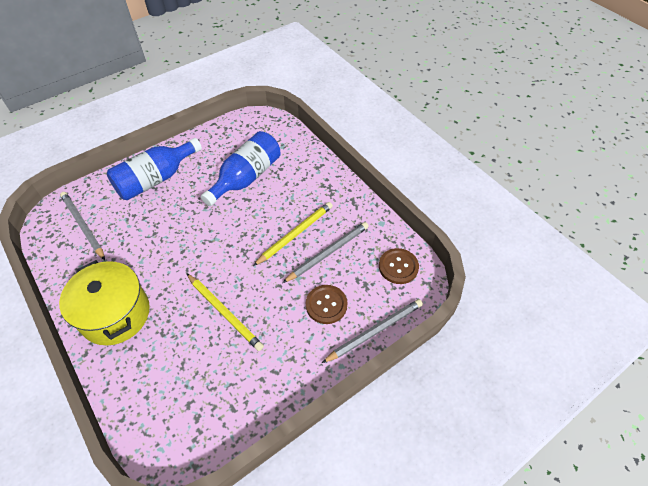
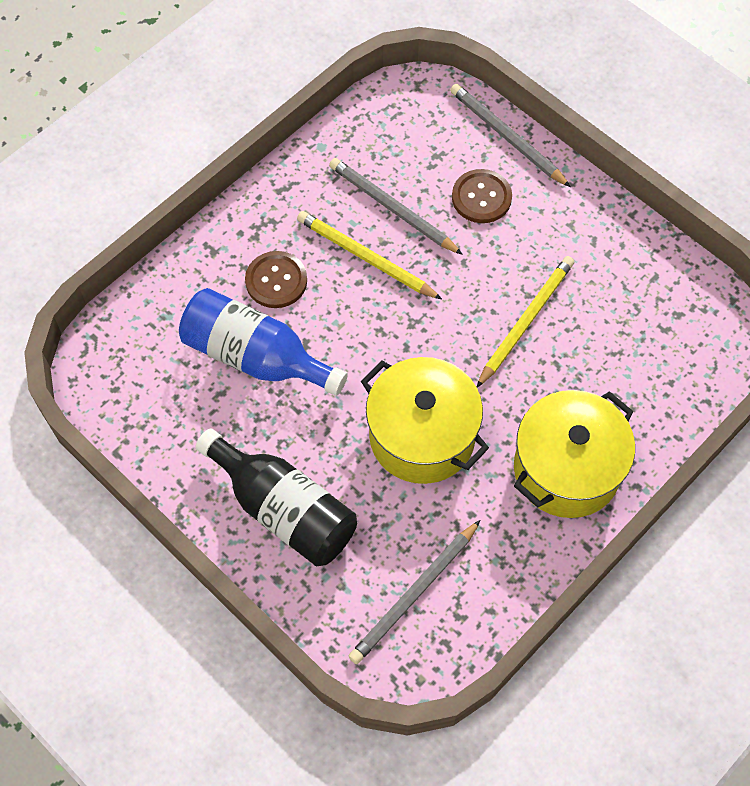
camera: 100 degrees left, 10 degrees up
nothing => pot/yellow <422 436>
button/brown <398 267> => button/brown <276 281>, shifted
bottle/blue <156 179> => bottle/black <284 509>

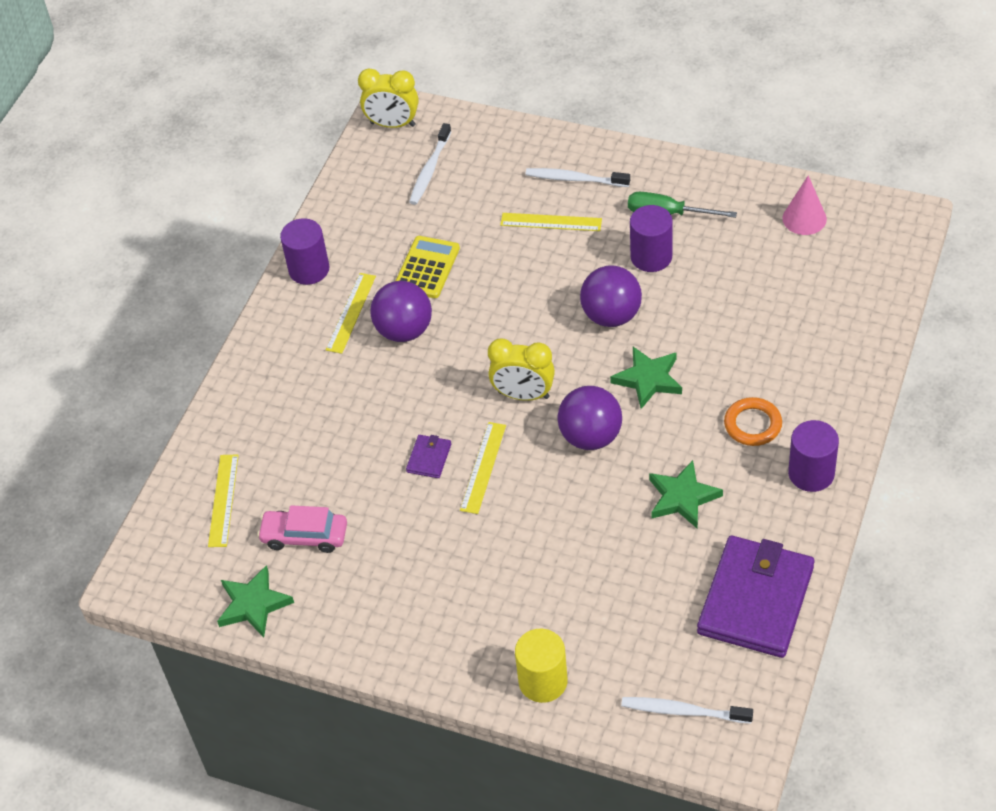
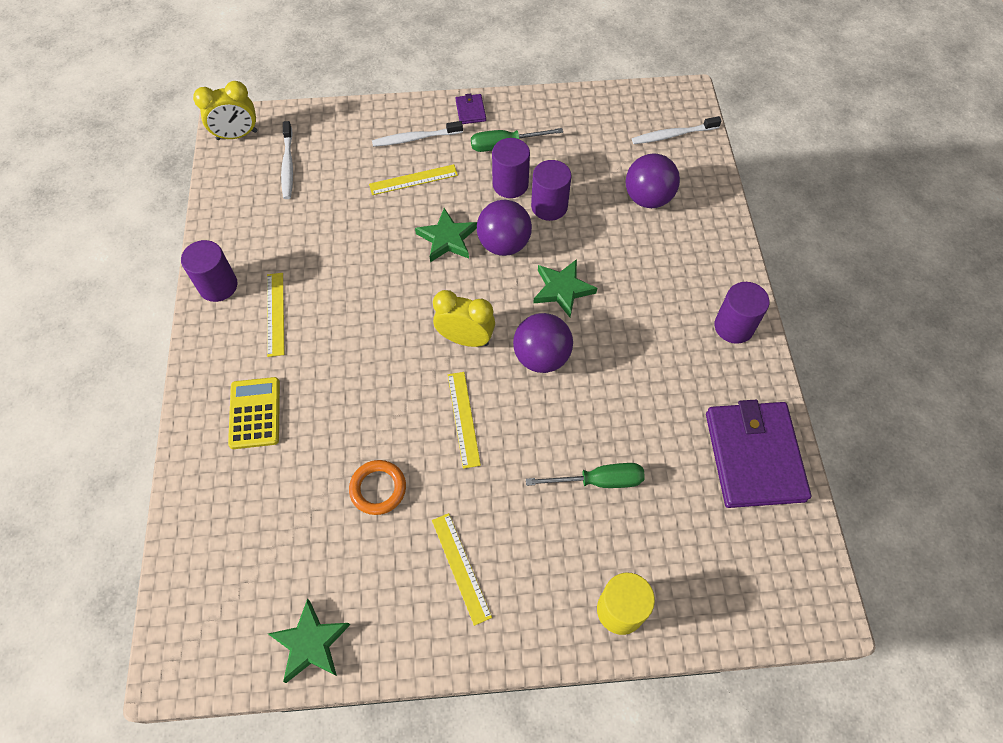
camera: 30 degrees left, 10 degrees up
car/pink <304 536> => nothing
cone/pink <804 218> => nothing
nothing => screwdriver/green <598 481>
nothing => cylinder/purple <549 206>
ruler/yellow <223 500> => ruler/yellow <461 567>, shifted
ball/purple <404 330> => ball/purple <648 198>, shifted
calculator/yellow <427 268> => calculator/yellow <255 413>, shifted
wallet/purple <429 458> => wallet/purple <470 111>, shifted
toothbrush/white <683 711> => toothbrush/white <673 135>, shifted
star/green <682 497> => star/green <447 239>, shifted
ring/orange <752 424> => ring/orange <378 489>, shifted
clock/yellow <523 395> => clock/yellow <465 339>, 150 degrees counterclockwise

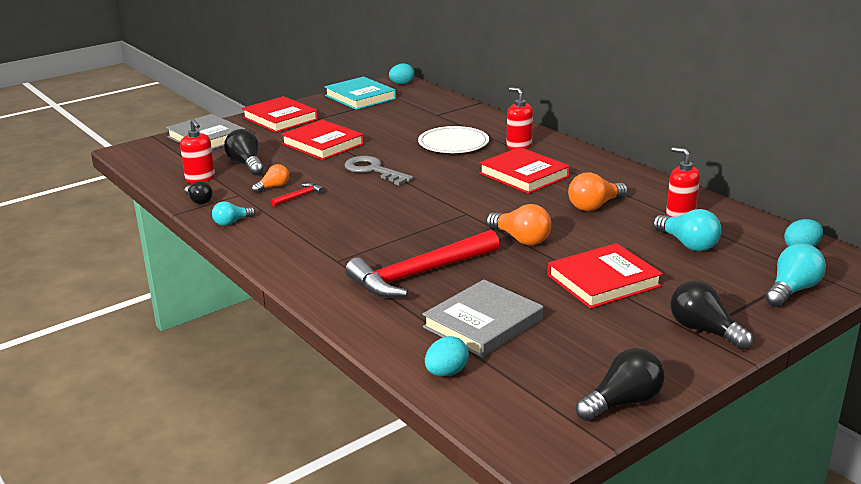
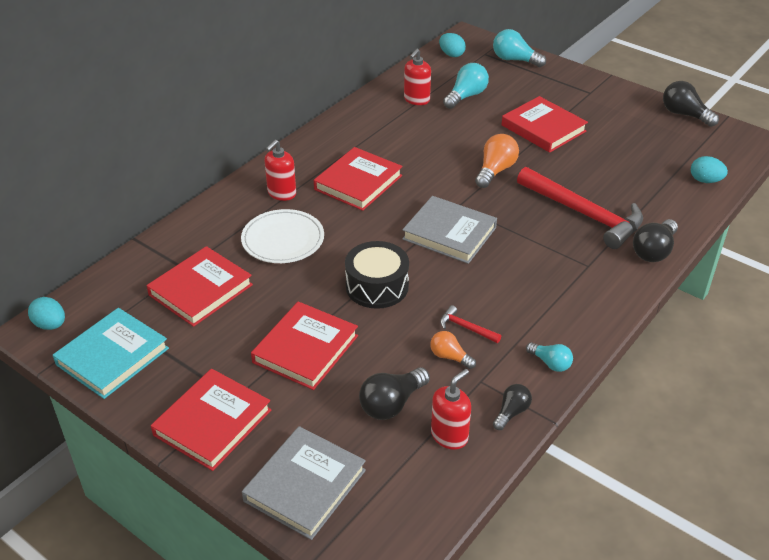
camera: 105 degrees left, 15 degrees up
light bulb/orange <594 206> => nothing
nothing => book/red <201 290>
book/grey <483 323> => book/grey <449 233>, shifted
light bulb/black <704 330> => light bulb/black <654 251>, shifted
key/grey <373 170> => drum/black <377 286>

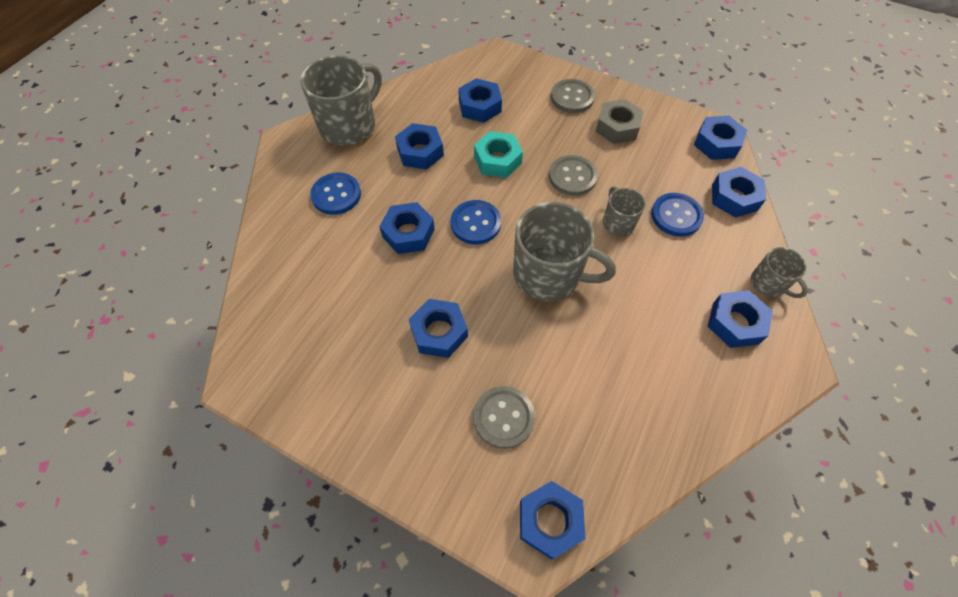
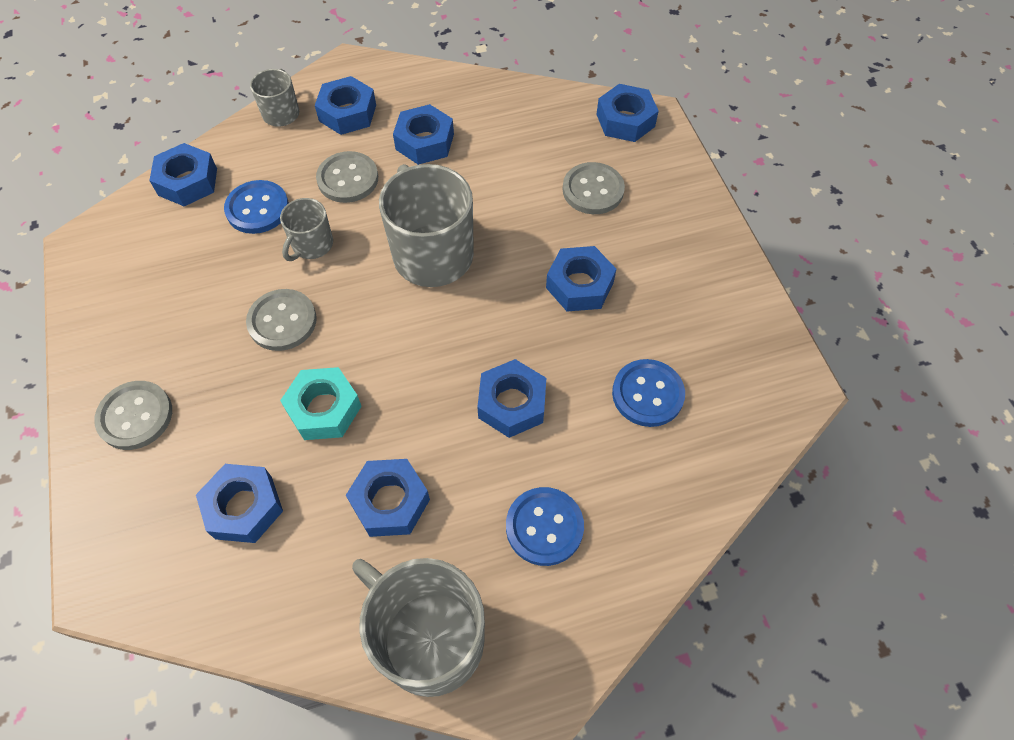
camera: 135 degrees left, 0 degrees up
nut/grey <617 127> => nothing
nothing => button/grey <348 179>
button/blue <475 223> => button/blue <647 394>, shifted
nut/blue <716 143> => nut/blue <424 142>, shifted
mug/grey <349 125> => mug/grey <429 638>, 45 degrees clockwise

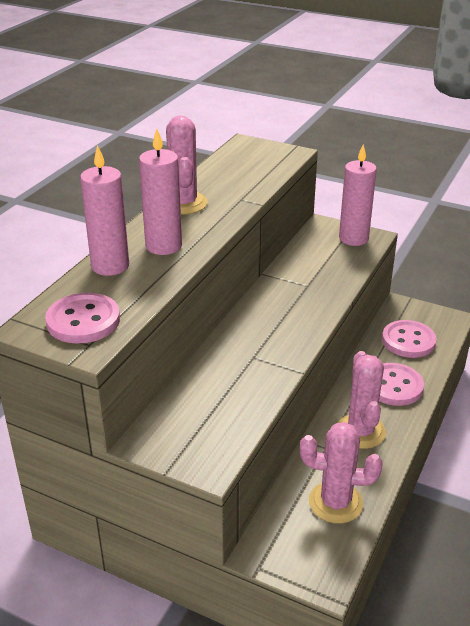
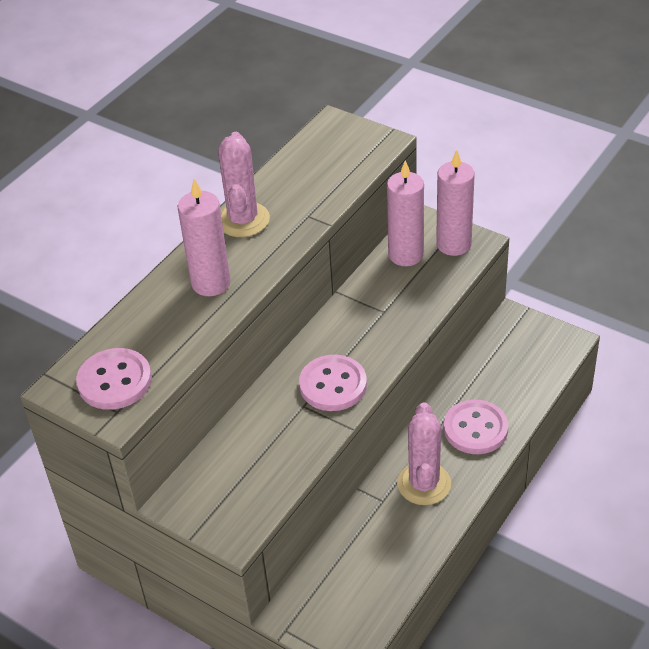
camera: 10 degrees right, 10 degrees up
cactus/pink <335 502> => nothing
candle/pink <110 266> => candle/pink <405 255>, shifted
button/pink <408 341> => button/pink <333 385>, shifted

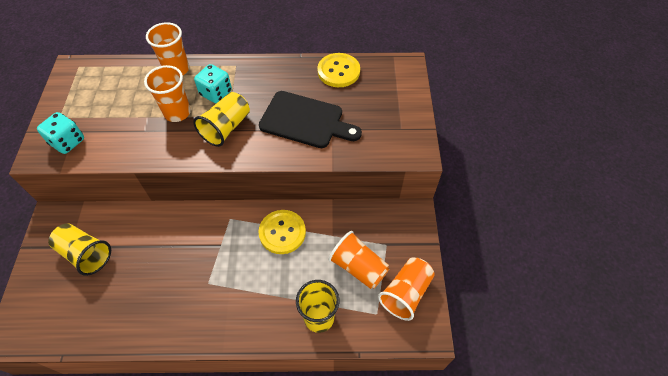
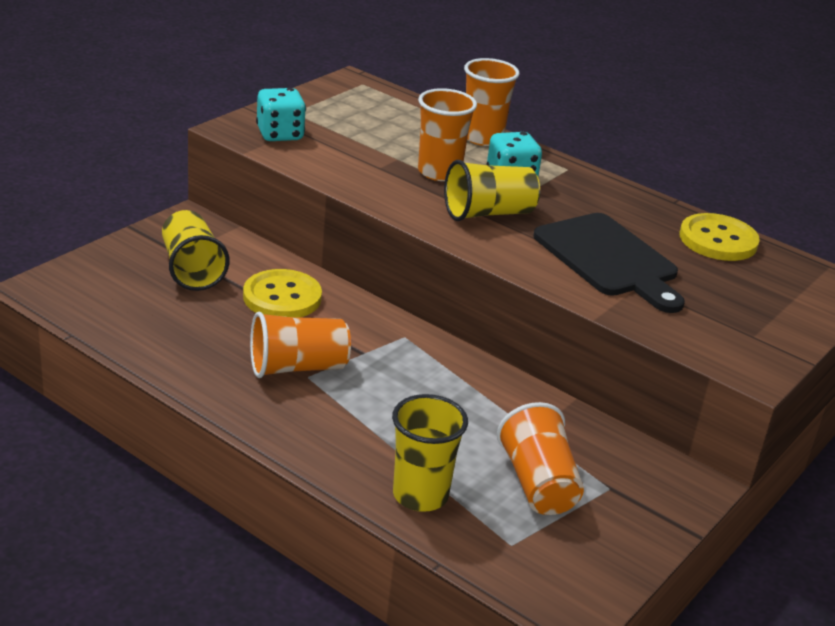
camera: 35 degrees right, 25 degrees down
button/yellow <282 232> => button/yellow <282 297>, shifted
cup/orange <406 293> => cup/orange <297 367>, shifted

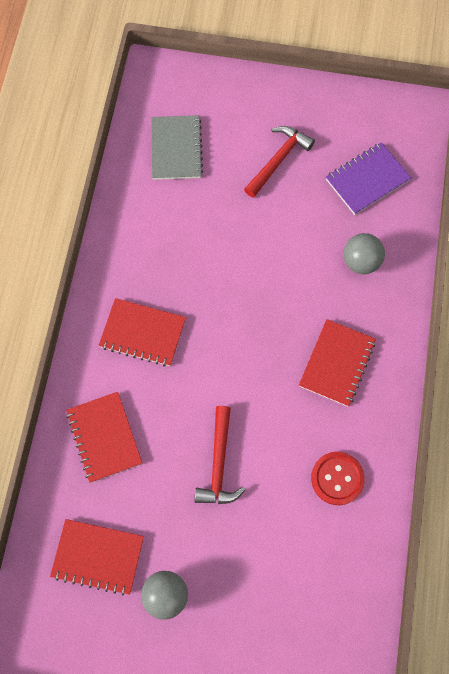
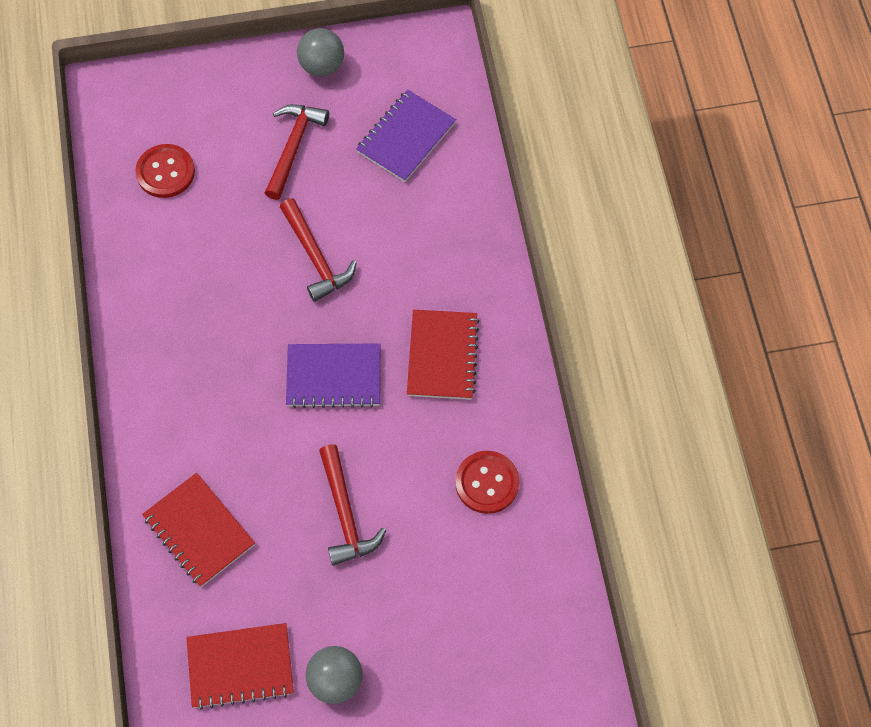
camera: 20 degrees left, 5 degrees down
notebook/red <143 333> => nothing
nothing => hammer/red <316 257>
nothing => notebook/purple <334 376>
ball/grey <360 262> => ball/grey <322 66>, shifted
notebook/grey <176 149> => button/red <165 172>

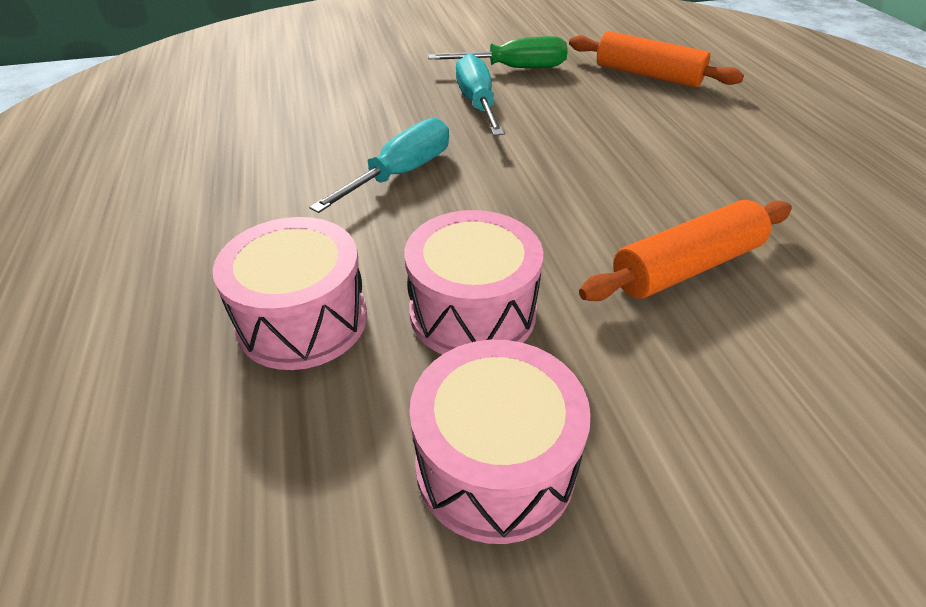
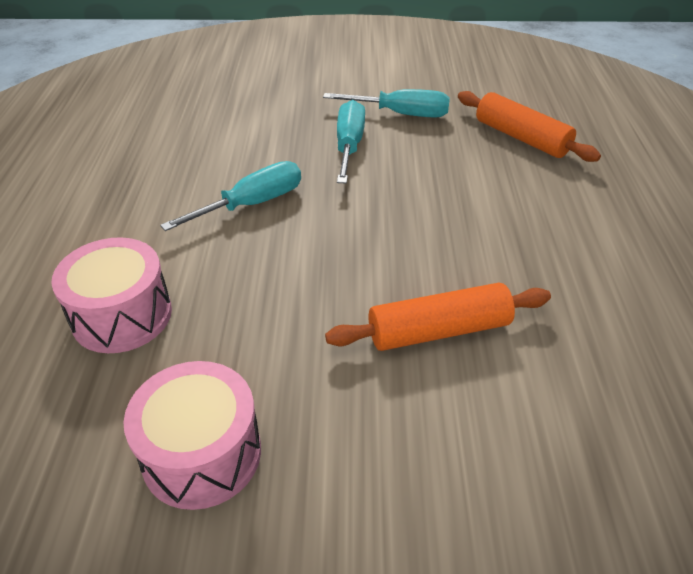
camera: 15 degrees right, 0 degrees up
drum/pink <472 312> => nothing
screwdriver/green <514 68> => screwdriver/turquoise <401 114>

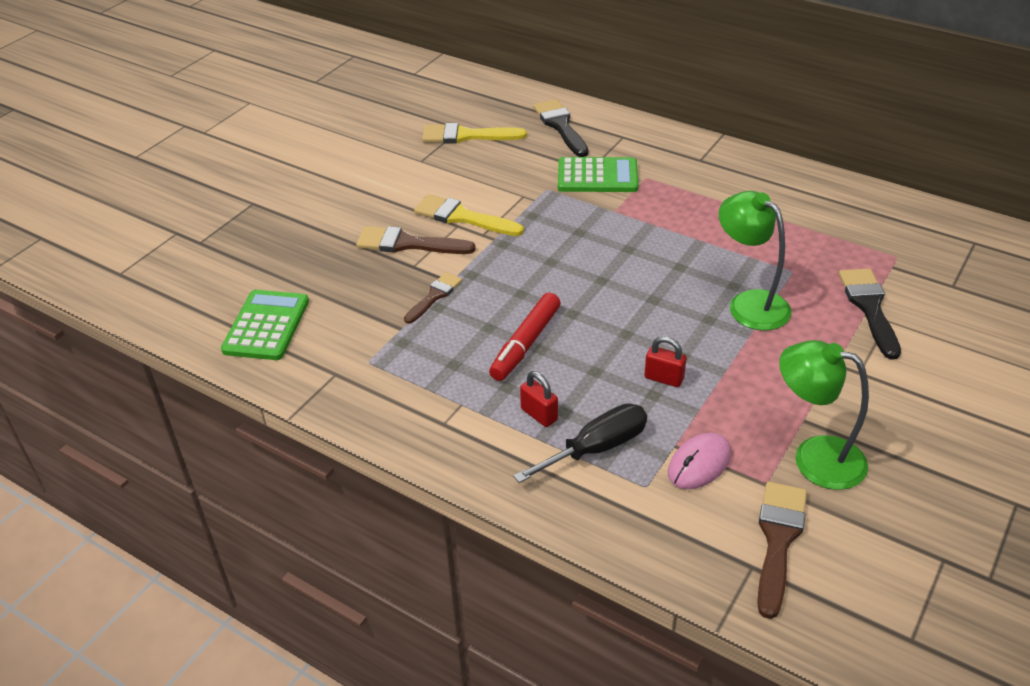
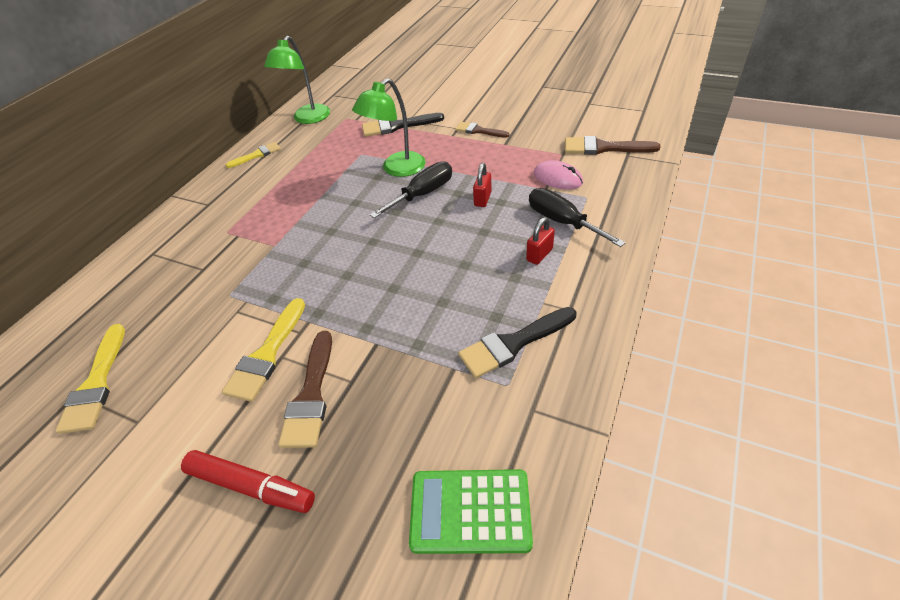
camera: 95 degrees left, 5 degrees up
calculator/green <597 176> => nothing
nothing => brush/yellow <257 155>
nothing => screwdriver/black <422 194>
brush/brown <434 296> => brush/brown <479 131>, shifted
marker/red <525 344> => marker/red <251 486>, shifted
brush/black <560 126> => brush/black <513 344>, shifted
lamp/green <814 457> => lamp/green <308 119>, shifted

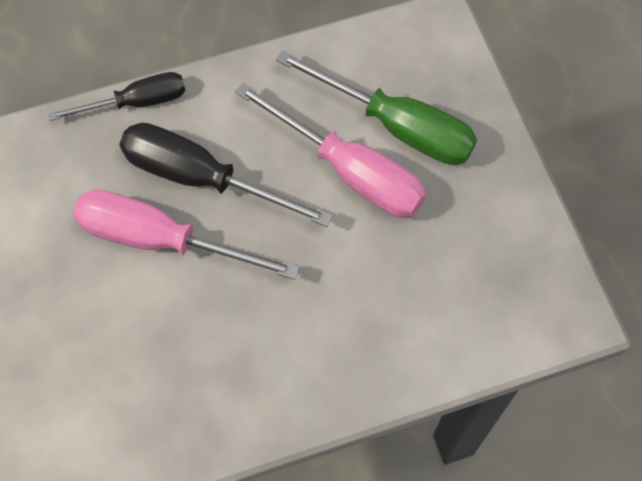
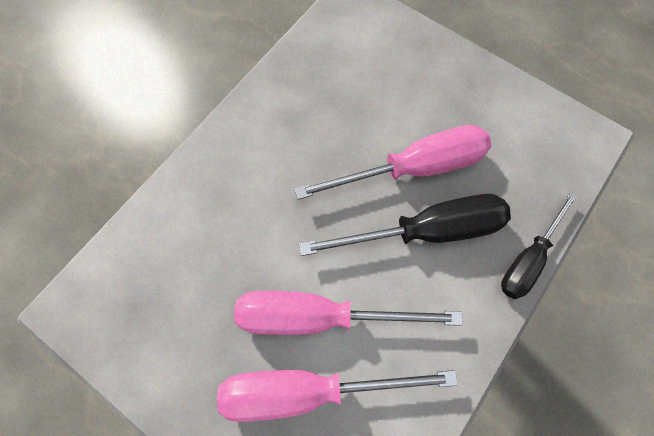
camera: 145 degrees right, 5 degrees up
screwdriver/green <396 126> => screwdriver/pink <308 388>

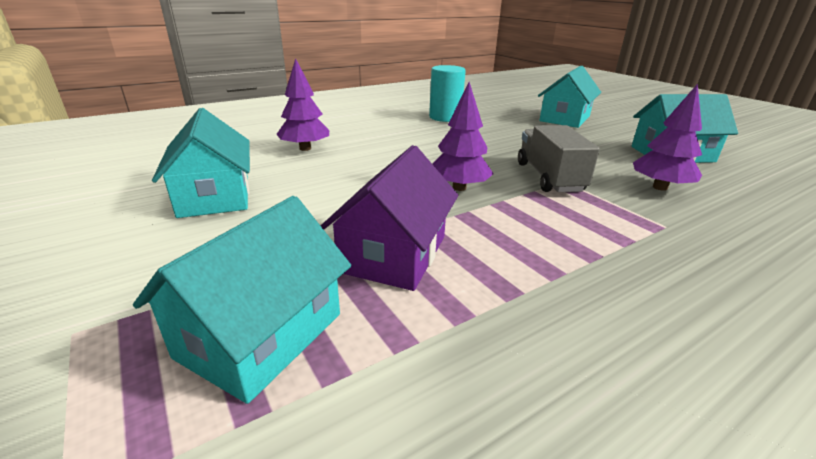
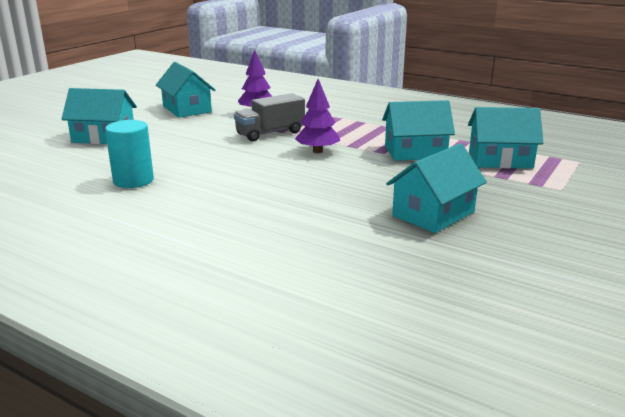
camera: 115 degrees left, 5 degrees down
tree/purple <305 148> => nothing
house/purple <394 254> => house/turquoise <415 152>

